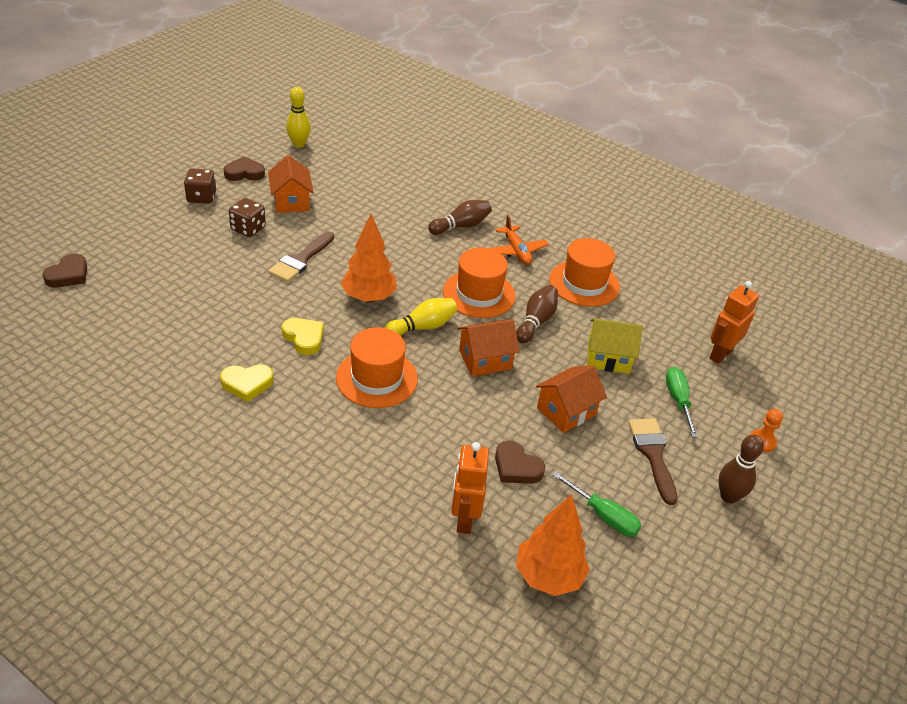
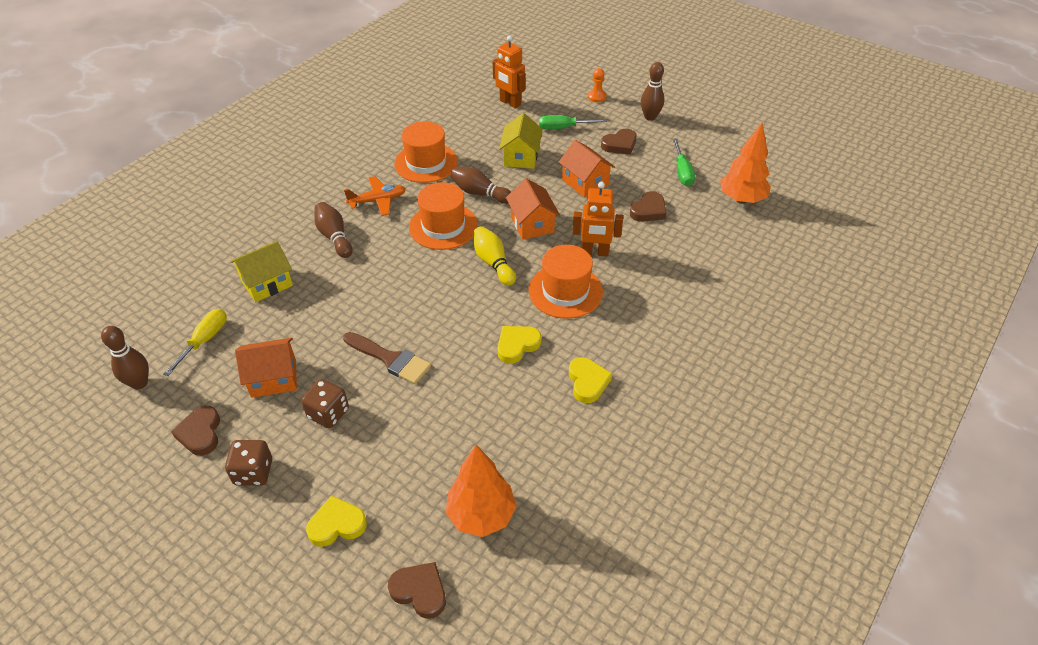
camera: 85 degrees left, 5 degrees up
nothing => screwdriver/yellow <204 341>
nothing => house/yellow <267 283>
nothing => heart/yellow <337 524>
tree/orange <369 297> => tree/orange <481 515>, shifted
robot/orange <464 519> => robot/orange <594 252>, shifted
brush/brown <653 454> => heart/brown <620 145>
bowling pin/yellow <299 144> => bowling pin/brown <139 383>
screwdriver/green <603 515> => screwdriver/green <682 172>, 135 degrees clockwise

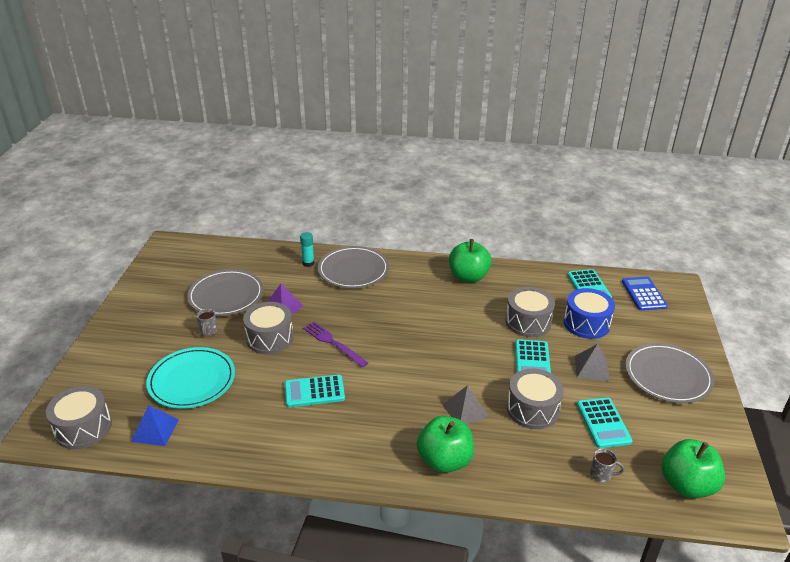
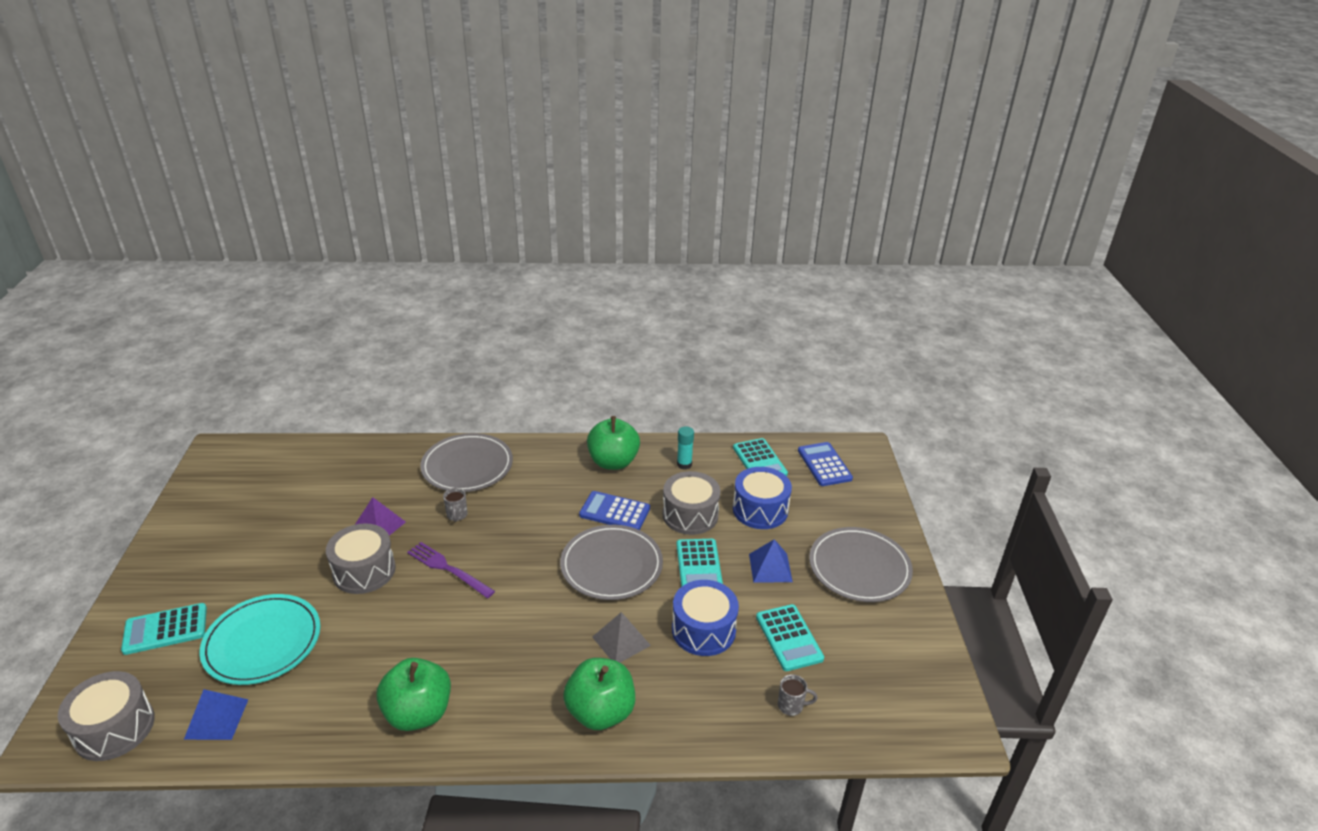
camera: 10 degrees left, 0 degrees up
nothing => calculator/blue <614 512>
plate/grey <226 295> => plate/grey <611 565>, shifted
mug/grey <208 331> => mug/grey <457 515>, shifted
calculator/turquoise <314 391> => calculator/turquoise <165 629>, shifted
glue stick/turquoise <308 263> => glue stick/turquoise <684 464>, shifted
apple/green <686 485> => apple/green <418 713>, shifted
drum/grey <532 409> => drum/blue <703 630>
pyramid/grey <591 368> => pyramid/blue <770 567>

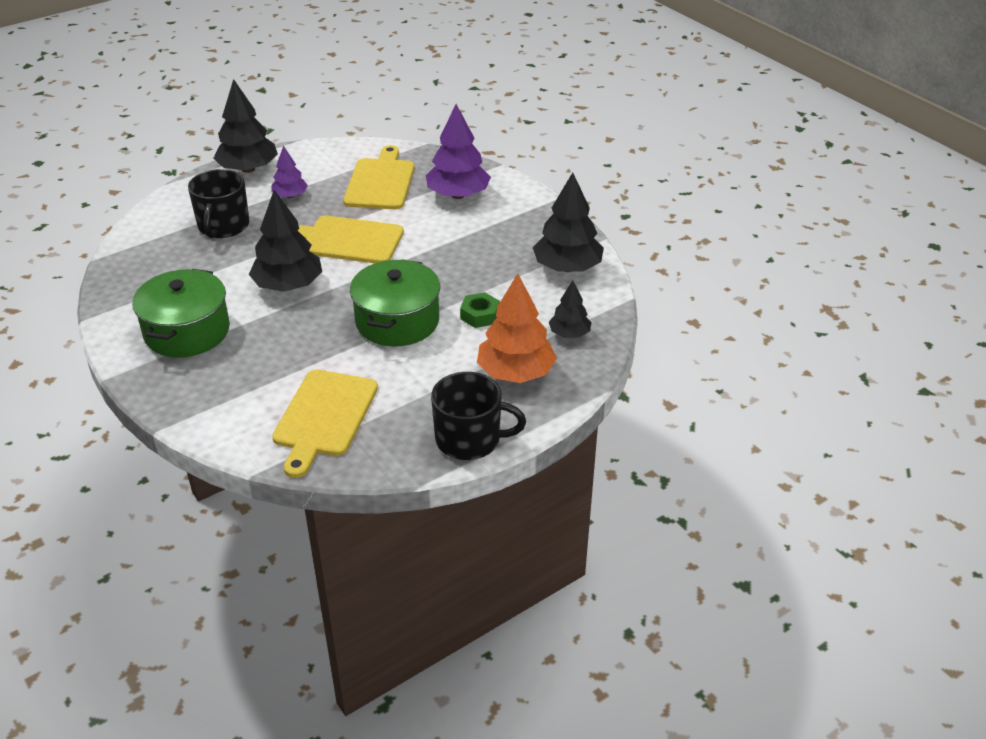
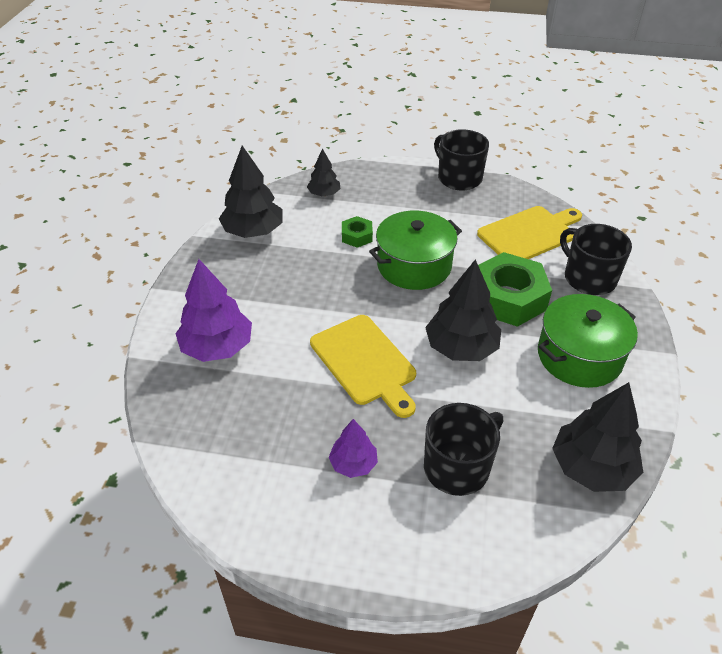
camera: 135 degrees left, 5 degrees up
cutting board/yellow <380 182> => nothing
tree/orange <516 373> => nothing
nothing => nut/green <508 298>
nothing => mug/black <588 278>
tree/black <248 169> => tree/black <591 468>, shifted

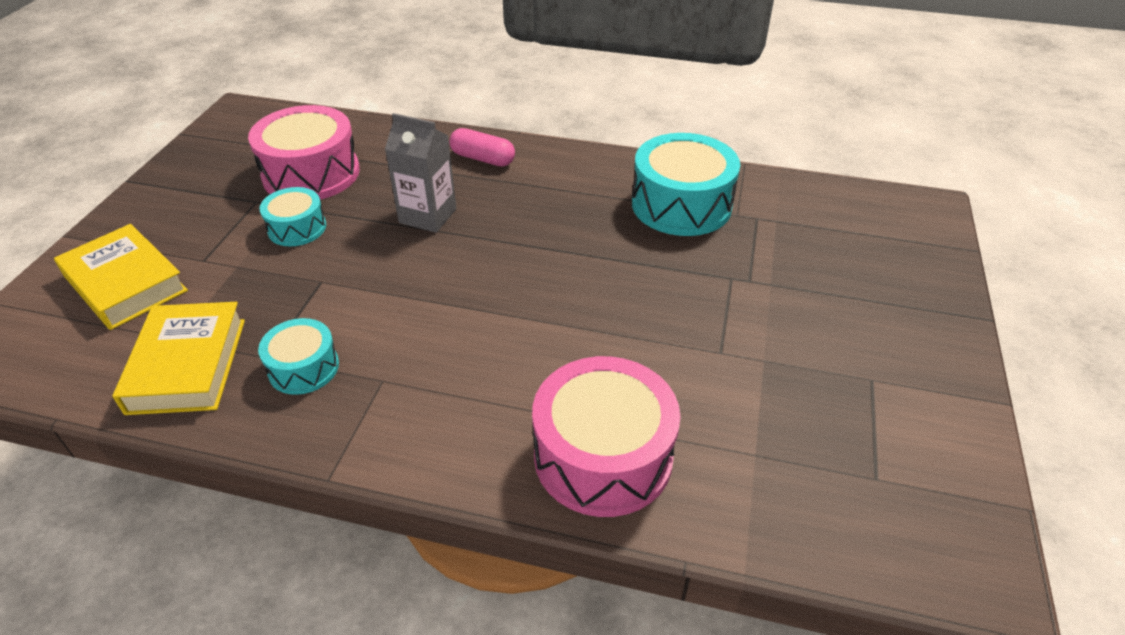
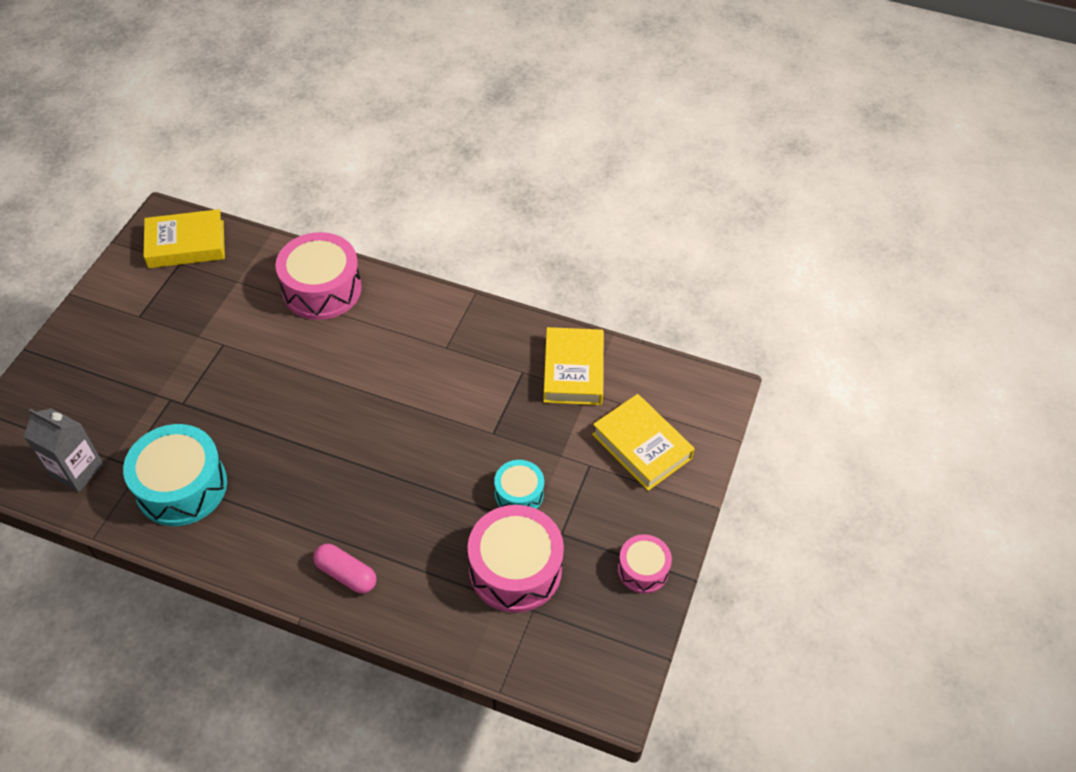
camera: 175 degrees left, 10 degrees up
drum/turquoise <303 368> => nothing
nothing => book/yellow <186 244>
nothing => drum/pink <643 569>
carton/grey <428 216> => carton/grey <77 470>, shifted

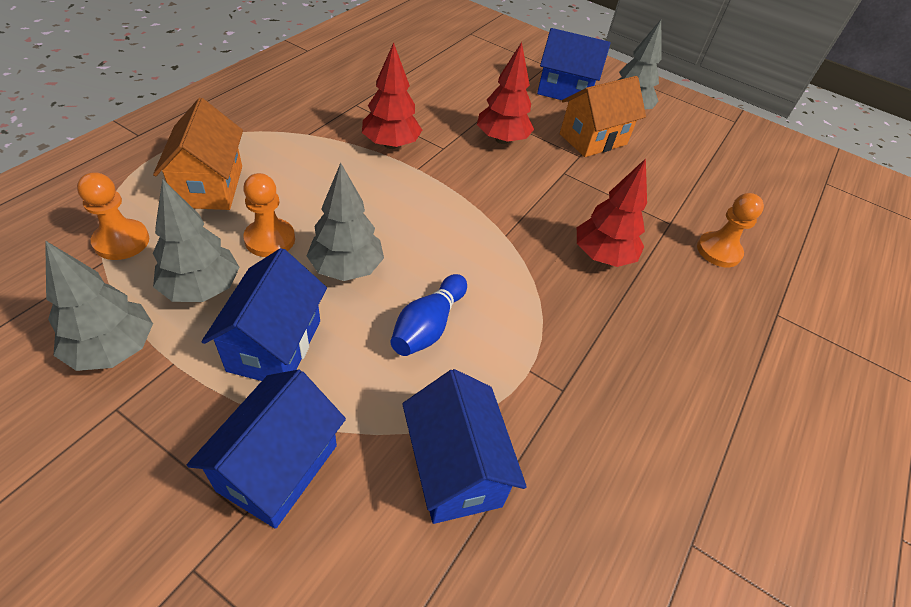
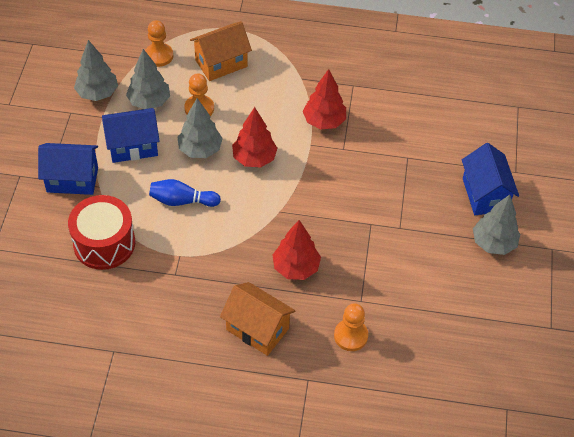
camera: 70 degrees right, 5 degrees up
tree/red <502 140> => tree/red <254 158>, shifted
house/orange <593 139> => house/orange <257 329>, shifted
house/blue <455 469> => drum/red <104 243>

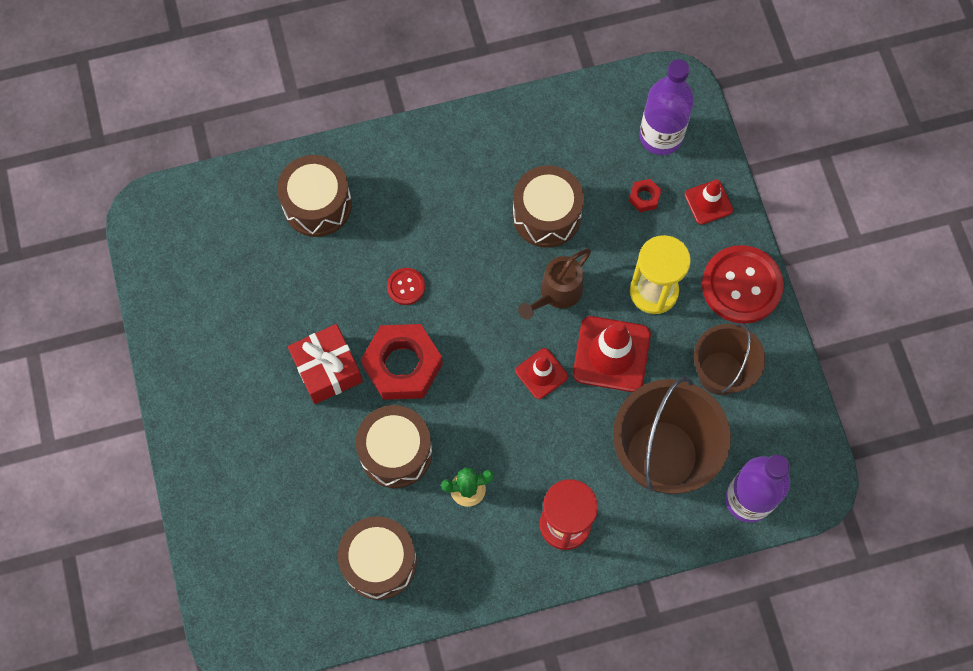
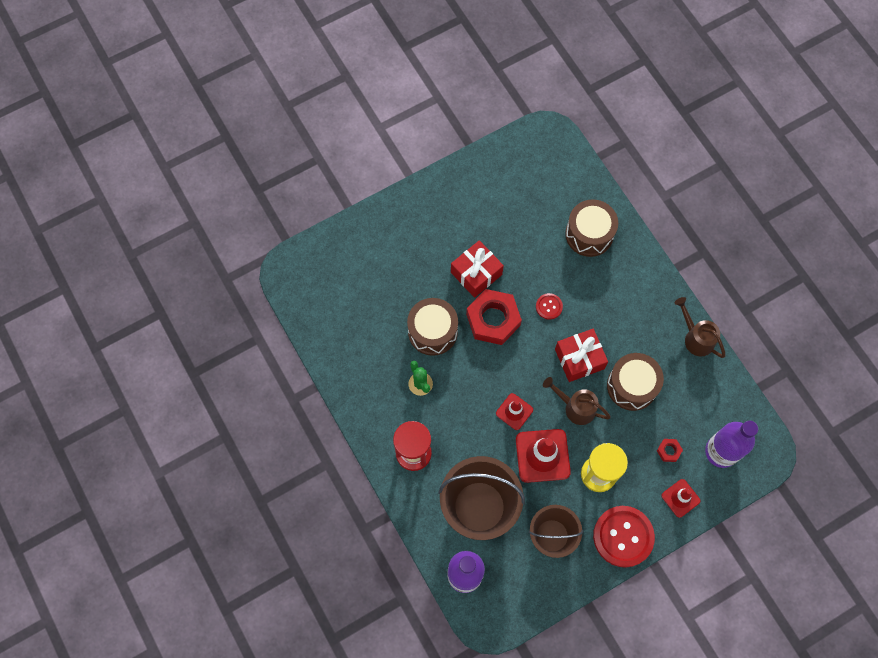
camera: 75 degrees right, 0 degrees up
drum/brown <379 562> => nothing
nothing => gift/red <579 359>
nothing => watering can/brown <696 338>

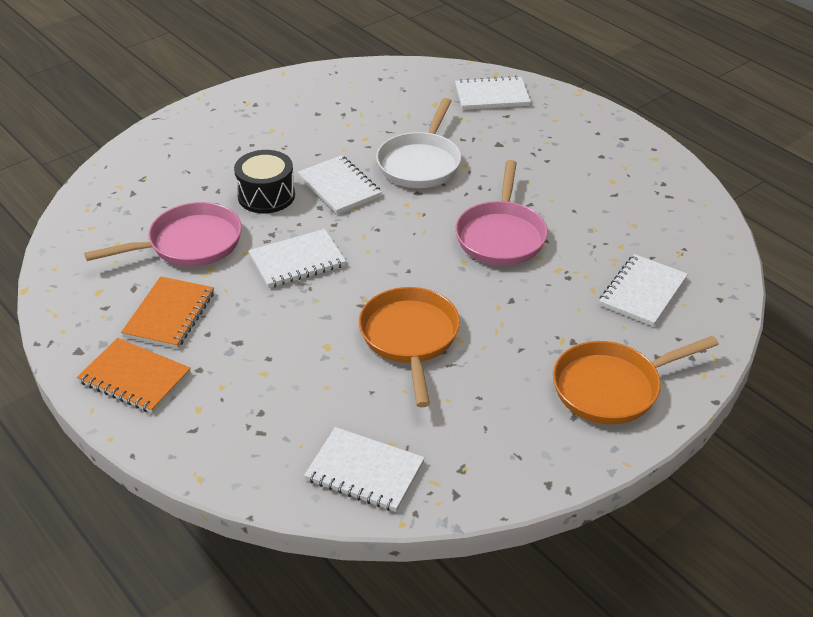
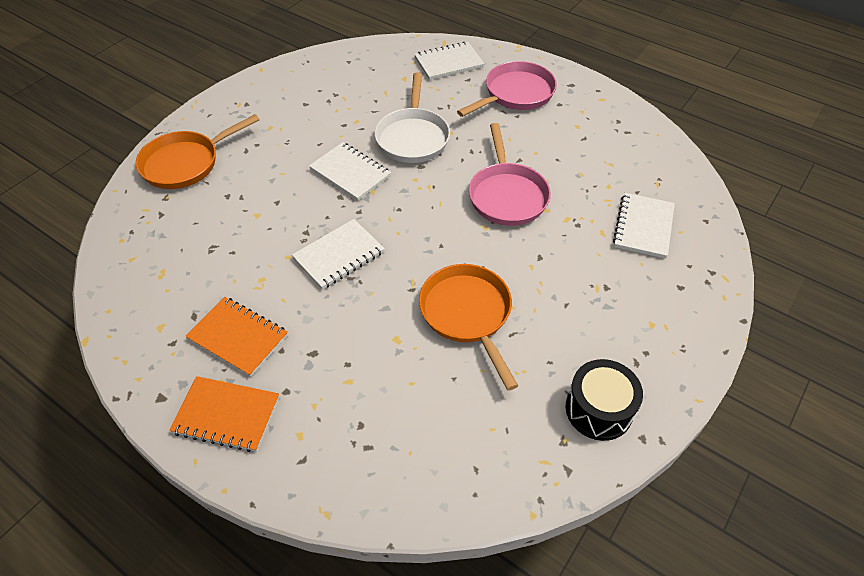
camera: 15 degrees left, 10 degrees up
notebook/white <364 472> => nothing
pan/pink <189 244> => pan/pink <515 94>, shifted
drum/black <266 195> => drum/black <598 409>, shifted
pan/orange <612 387> => pan/orange <185 163>, shifted
notebook/orange <170 315> => notebook/orange <238 337>, 60 degrees counterclockwise

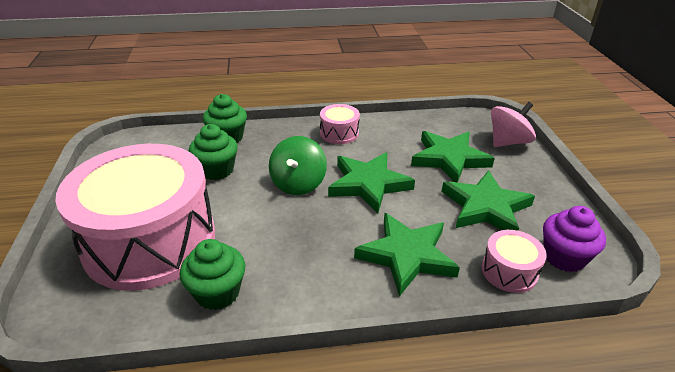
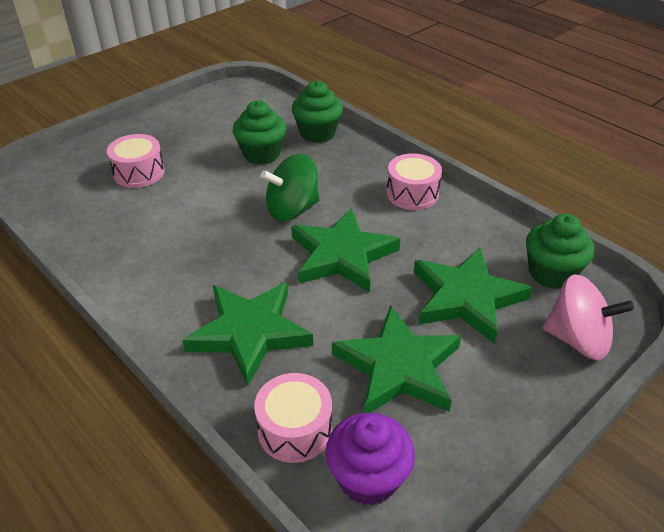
camera: 55 degrees right, 5 degrees up
cupcake/green <217 293> => cupcake/green <551 273>, shifted
drum/pink <150 241> => drum/pink <139 172>, x0.40

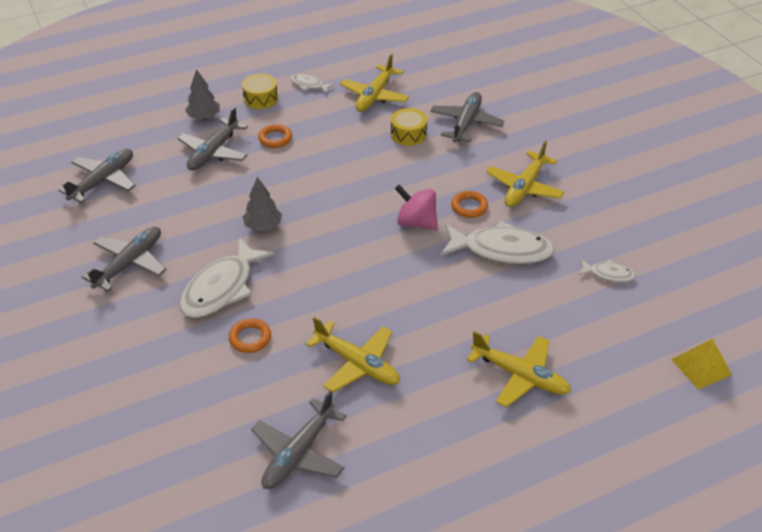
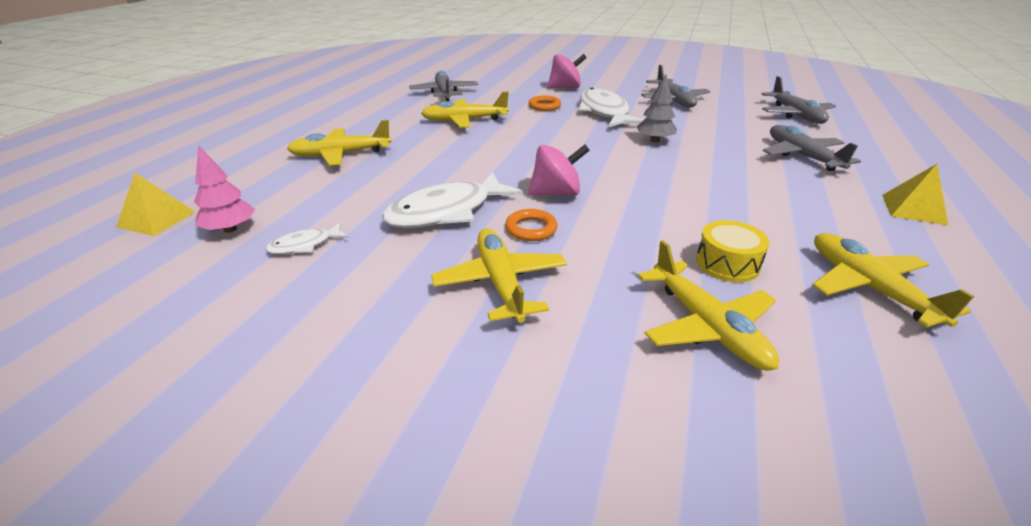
camera: 135 degrees right, 10 degrees down
tree/grey <204 117> => nothing
ring/orange <275 138> => nothing
fish/white <309 85> => nothing
nothing => tree/pink <230 229>
nothing => spinning top/pink <565 88>
drum/yellow <260 98> => pyramid/yellow <913 209>
plane/grey <466 123> => plane/yellow <706 326>

